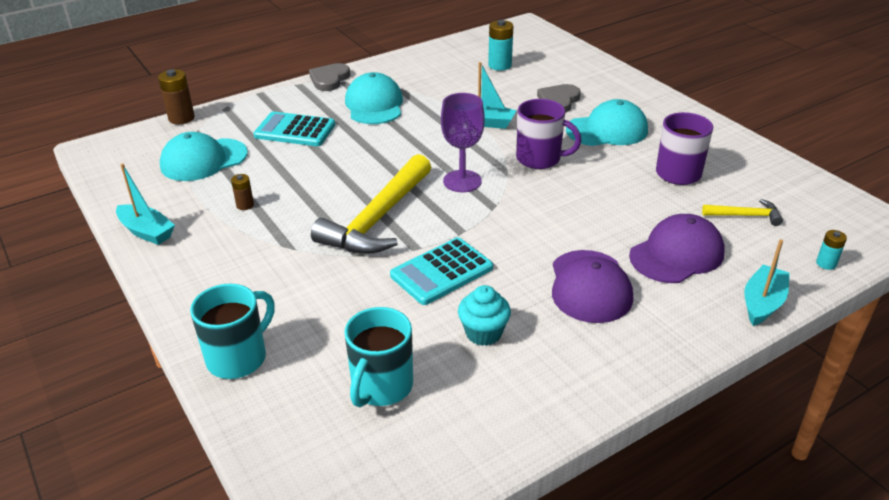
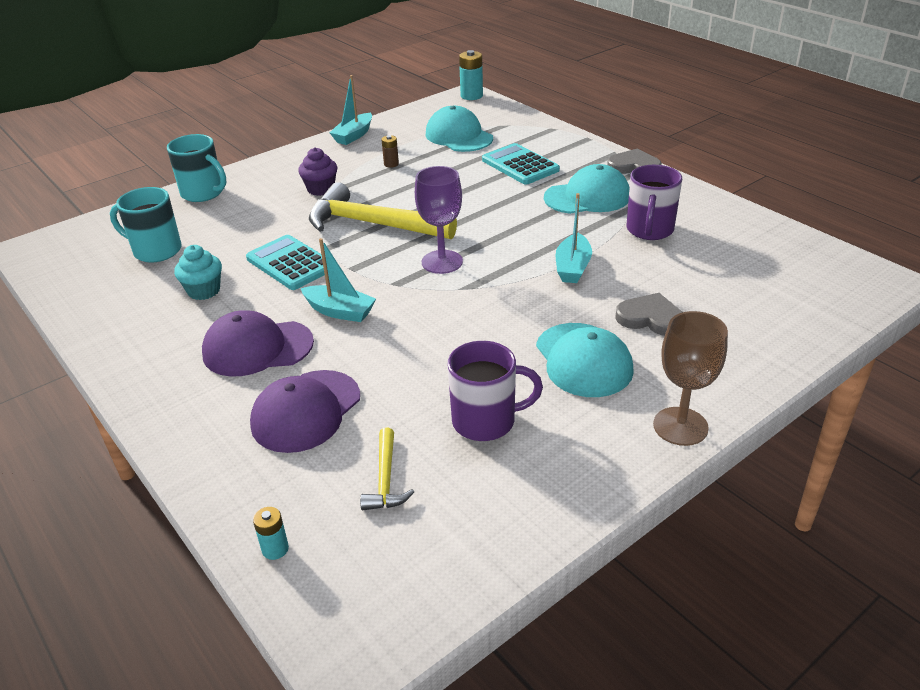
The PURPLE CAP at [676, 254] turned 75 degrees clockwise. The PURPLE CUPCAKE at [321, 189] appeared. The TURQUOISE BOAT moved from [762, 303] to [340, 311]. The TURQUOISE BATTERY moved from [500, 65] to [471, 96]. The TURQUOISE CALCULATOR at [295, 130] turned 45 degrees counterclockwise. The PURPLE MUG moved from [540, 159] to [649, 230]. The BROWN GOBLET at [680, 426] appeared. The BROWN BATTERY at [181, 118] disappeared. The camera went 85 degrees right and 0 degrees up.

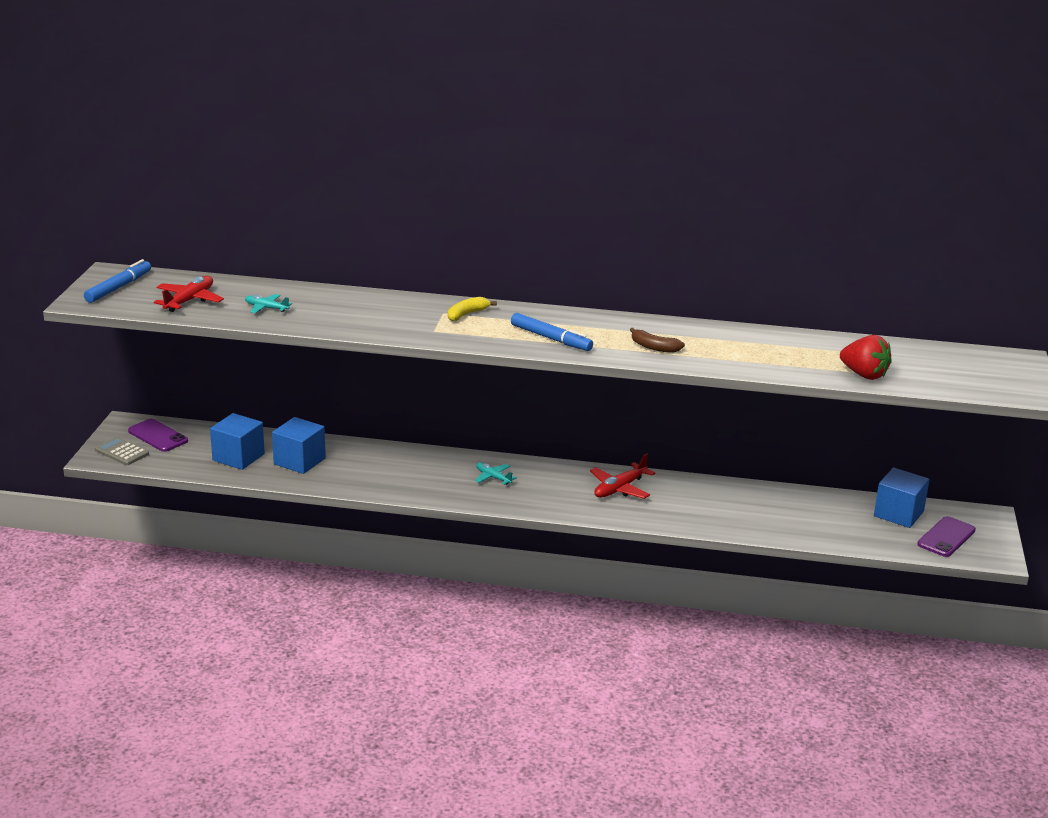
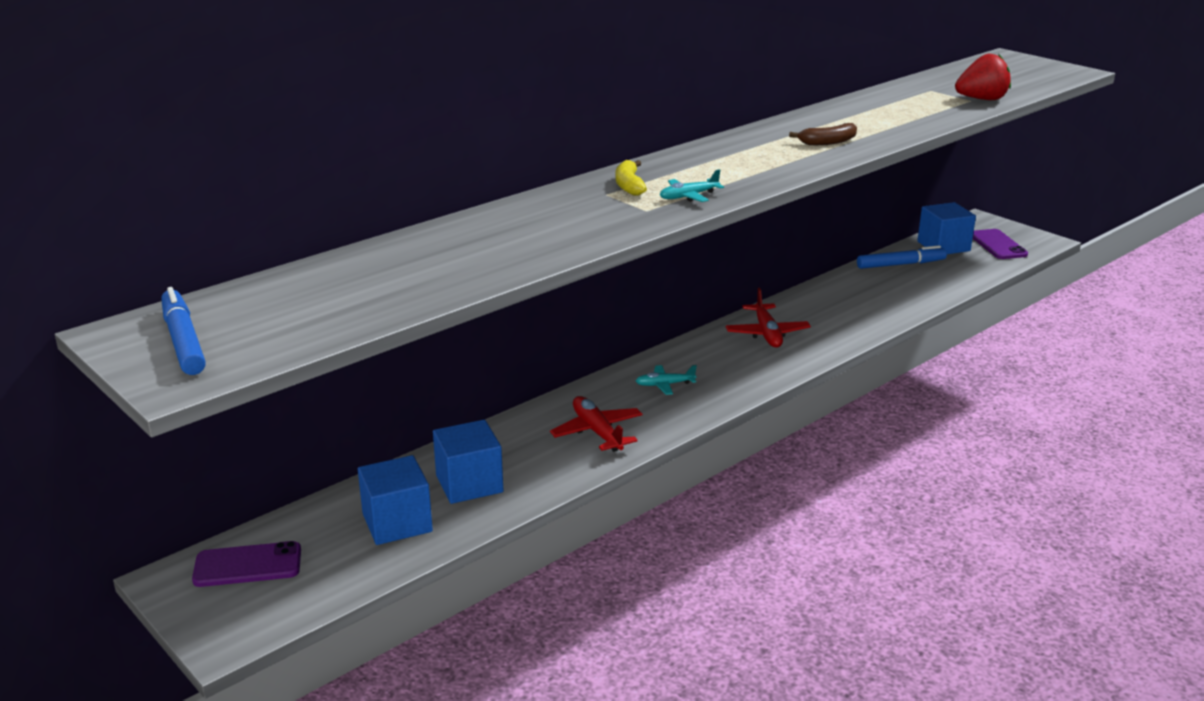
The RED PLANE moved from [189, 300] to [597, 432]. The TURQUOISE PLANE moved from [266, 308] to [688, 196]. The BLUE MARKER moved from [551, 338] to [900, 264]. The GREY CALCULATOR at [122, 452] disappeared. The camera went 50 degrees left and 0 degrees up.

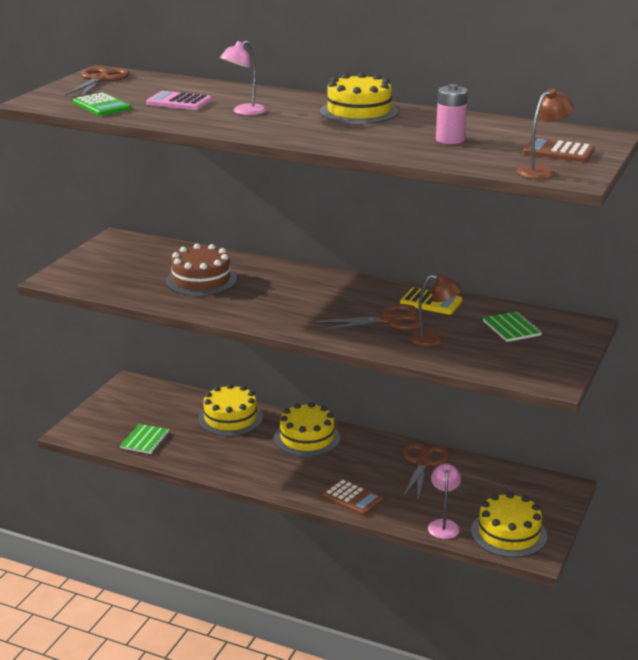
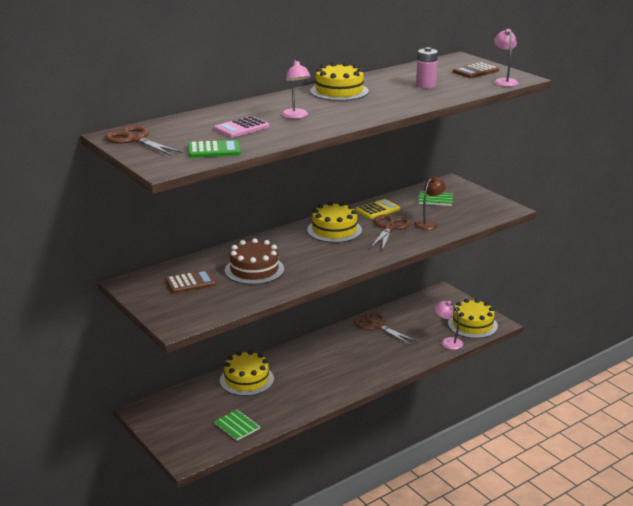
The BROWN CALCULATOR moved from [352, 498] to [190, 282]. The YELLOW CAKE moved from [307, 438] to [334, 230]. The BROWN LAMP at [541, 171] became the PINK LAMP at [504, 81]. The camera went 60 degrees left and 0 degrees up.

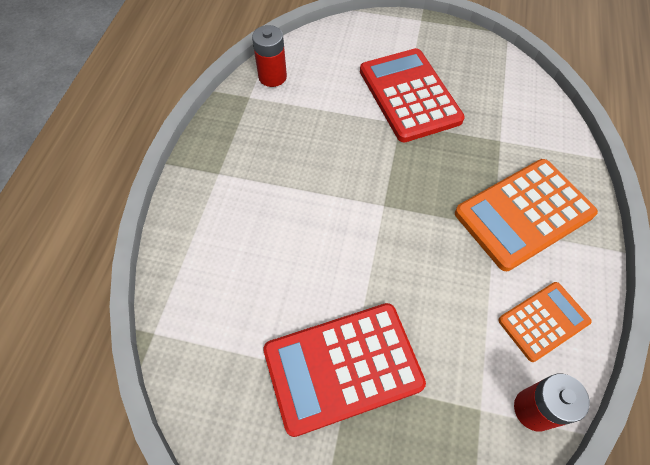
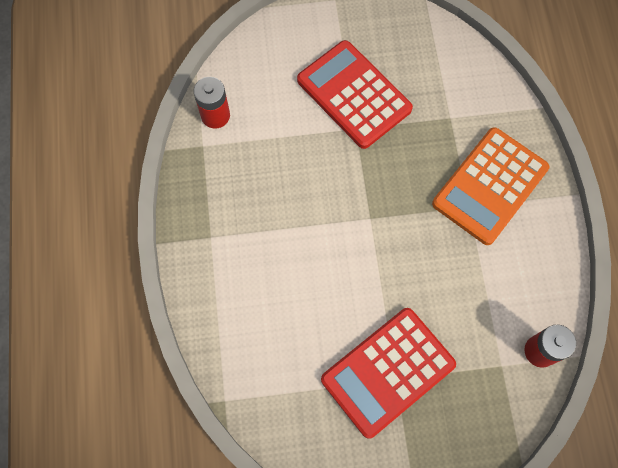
The ORANGE CALCULATOR at [543, 321] disappeared. The camera went 20 degrees left and 10 degrees up.

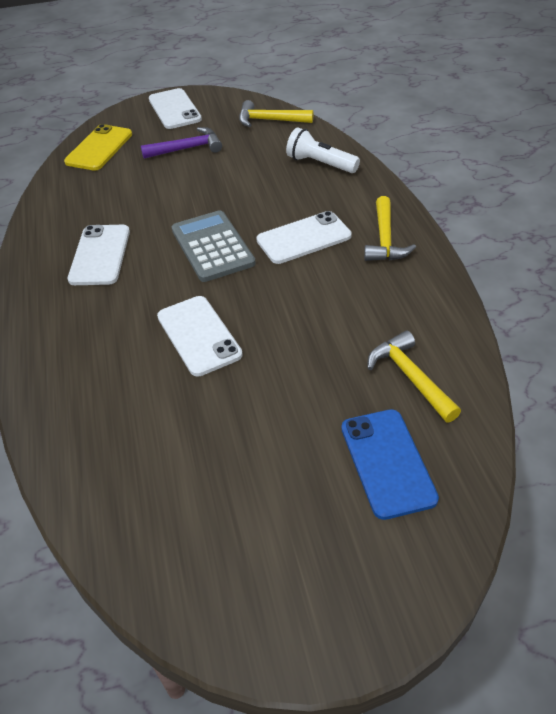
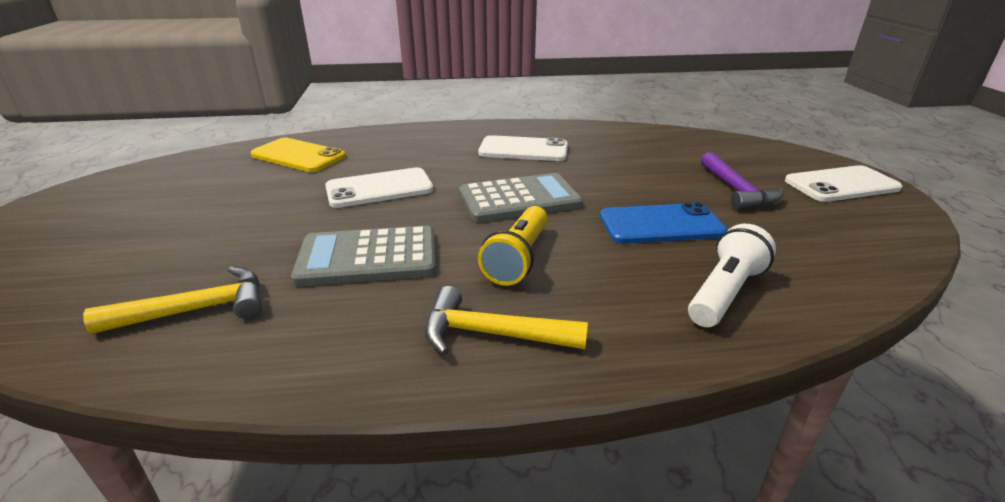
The YELLOW PHONE moved from [99, 148] to [298, 156]. The GREY CALCULATOR at [368, 257] appeared. The WHITE PHONE at [304, 238] was replaced by the YELLOW FLASHLIGHT at [518, 258]. The BLUE PHONE moved from [387, 462] to [660, 224]. The YELLOW HAMMER at [270, 120] disappeared. The camera went 95 degrees right and 15 degrees down.

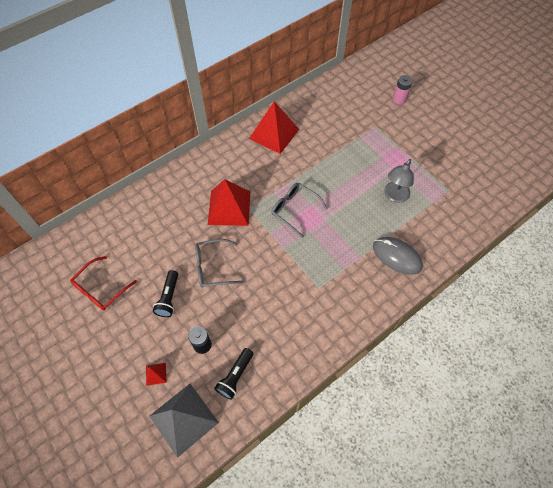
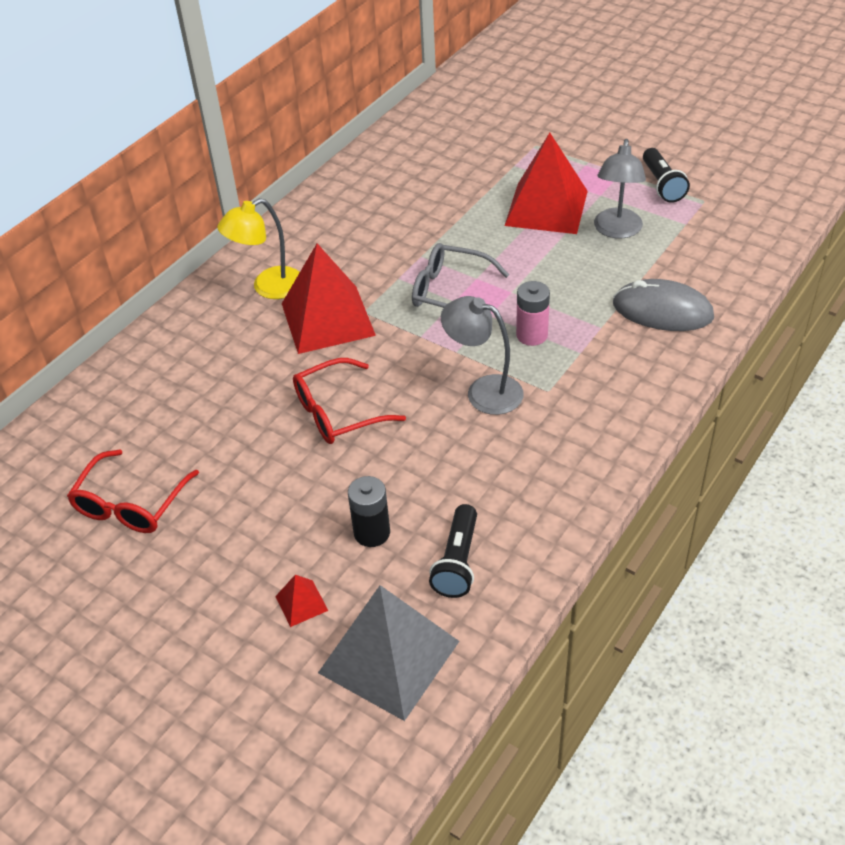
The YELLOW LAMP at [268, 287] appeared. The GREY GLASSES at [213, 267] became the RED GLASSES at [338, 412]. The GREY LAMP at [483, 391] appeared. The RED PYRAMID moved from [274, 134] to [546, 208]. The PINK BATTERY moved from [399, 99] to [532, 335]. The BLACK FLASHLIGHT moved from [169, 298] to [662, 185]. The camera went 15 degrees left and 15 degrees down.

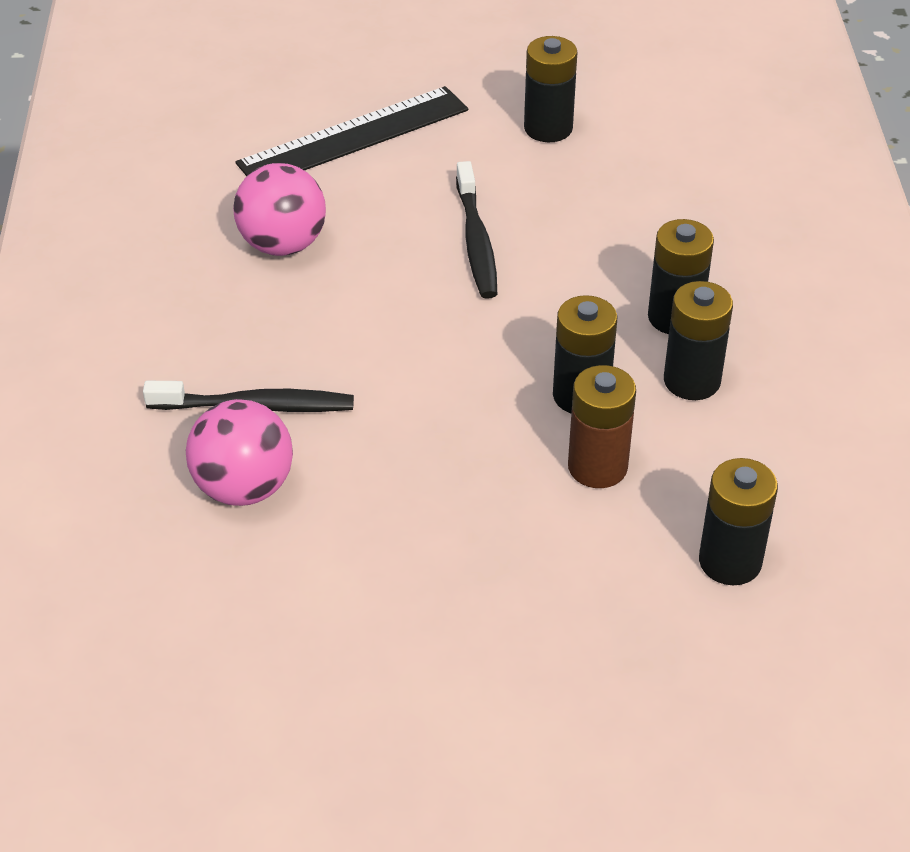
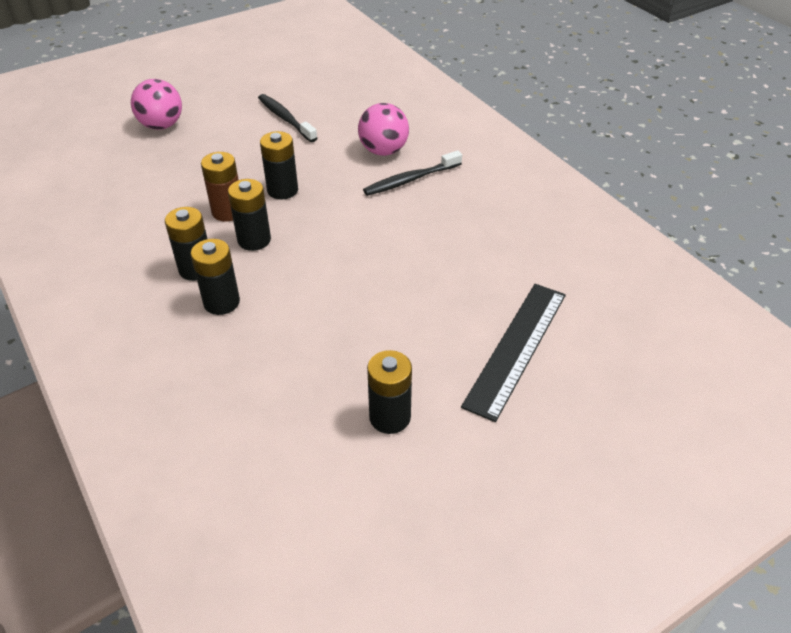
The PINK BALL moved from [283, 245] to [161, 125]. The BLACK TOOTHBRUSH moved from [476, 240] to [285, 119]. The BLACK BATTERY moved from [730, 561] to [282, 190]. The camera went 150 degrees right and 0 degrees up.

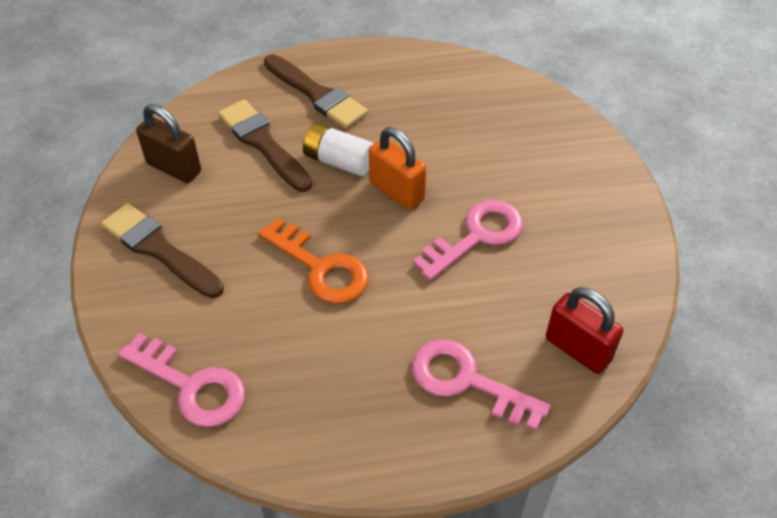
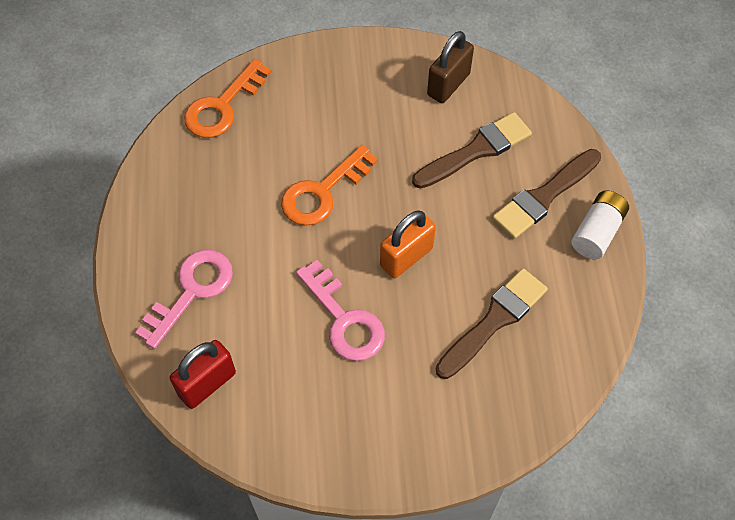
The PINK KEY at [191, 386] became the ORANGE KEY at [223, 106]. The BROWN BRUSH moved from [159, 249] to [494, 320]. The WHITE BATTERY moved from [339, 161] to [597, 232]. The camera went 95 degrees right and 10 degrees up.

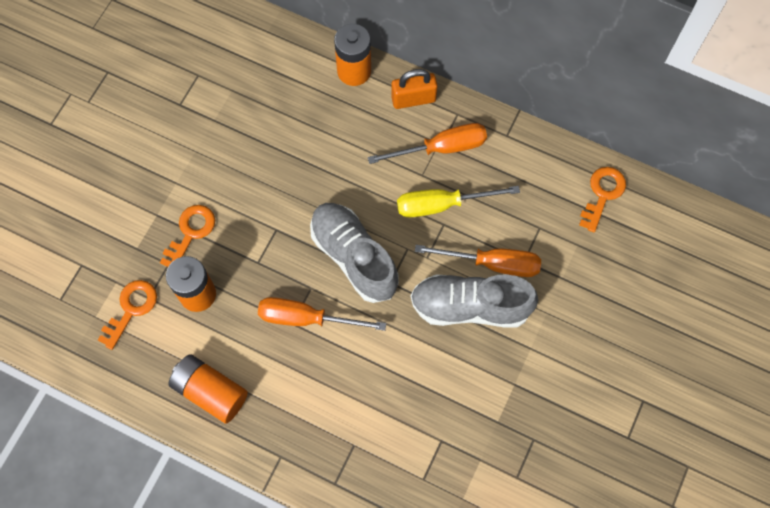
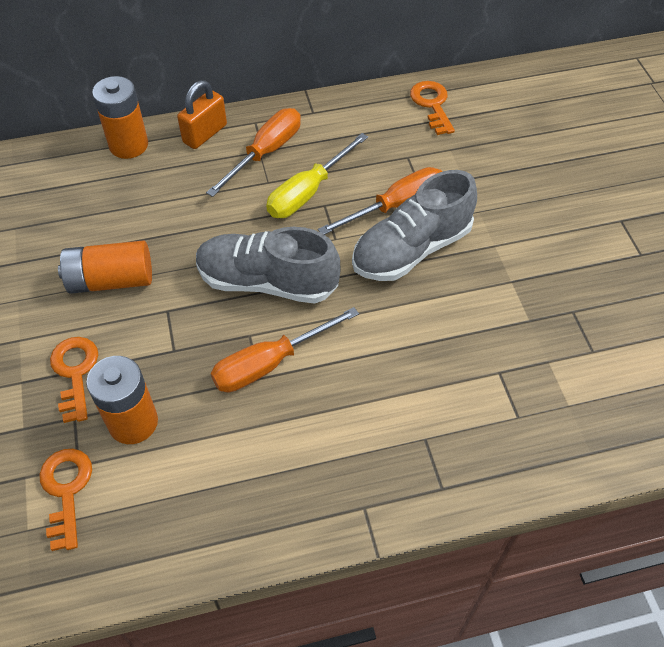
The ORANGE BATTERY moved from [210, 391] to [111, 280]. The camera went 40 degrees left and 15 degrees down.

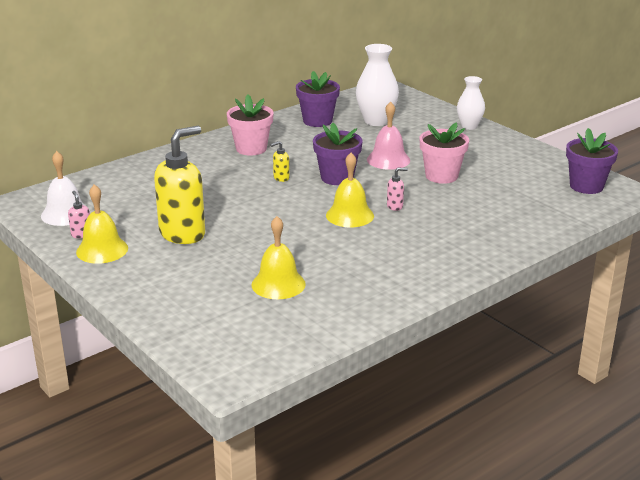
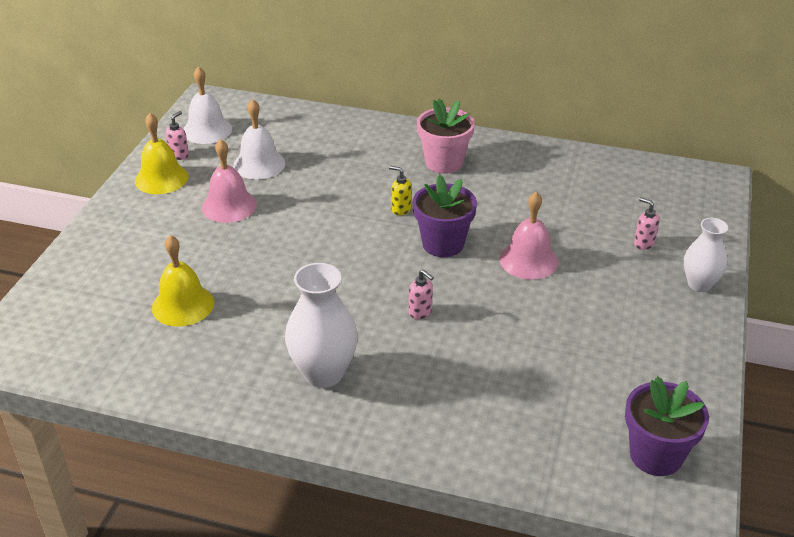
The YELLOW SOAP DISPENSER at [183, 234] was replaced by the PINK BELL at [229, 206]. The WHITE BELL at [259, 164] appeared. The WHITE VASE moved from [376, 121] to [323, 373]. The PINK SOAP DISPENSER at [643, 243] appeared. The PURPLE FLOWER POT at [317, 121] disappeared. The YELLOW BELL at [349, 215] disappeared. The PINK FLOWER POT at [441, 176] disappeared. The camera went 55 degrees right and 10 degrees up.

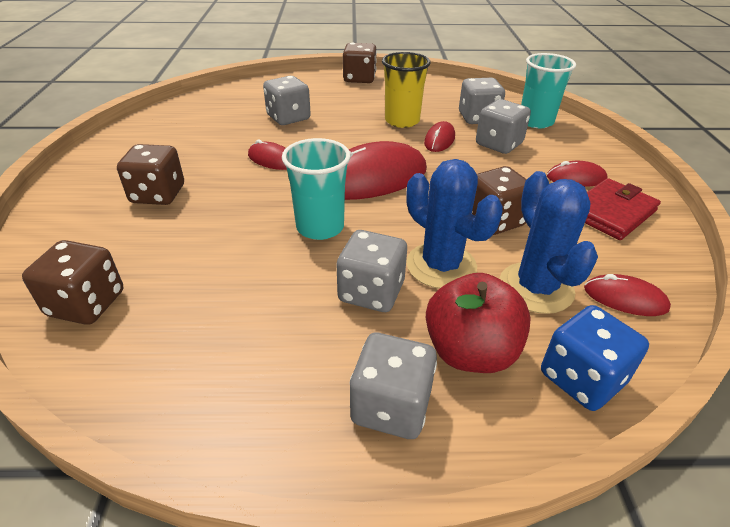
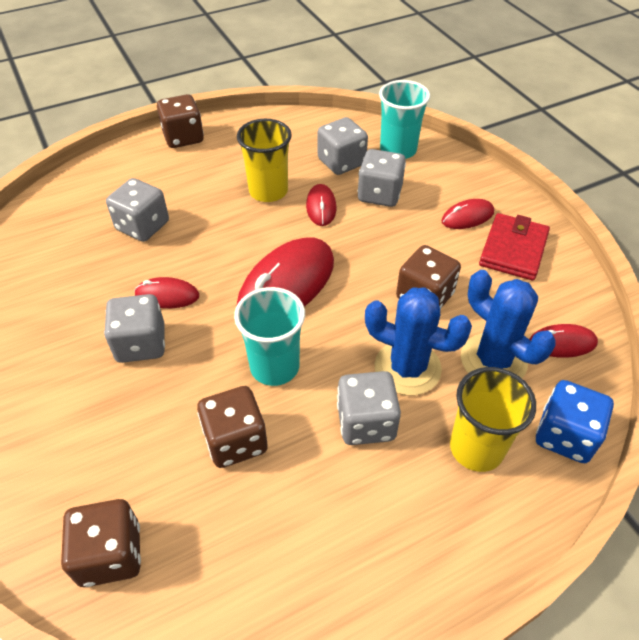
The GREY DICE moved from [391, 406] to [141, 344]. The BROWN DICE moved from [158, 194] to [235, 441]. The RED APPLE at [470, 352] was replaced by the YELLOW CUP at [476, 448]. The camera went 25 degrees left and 10 degrees up.

